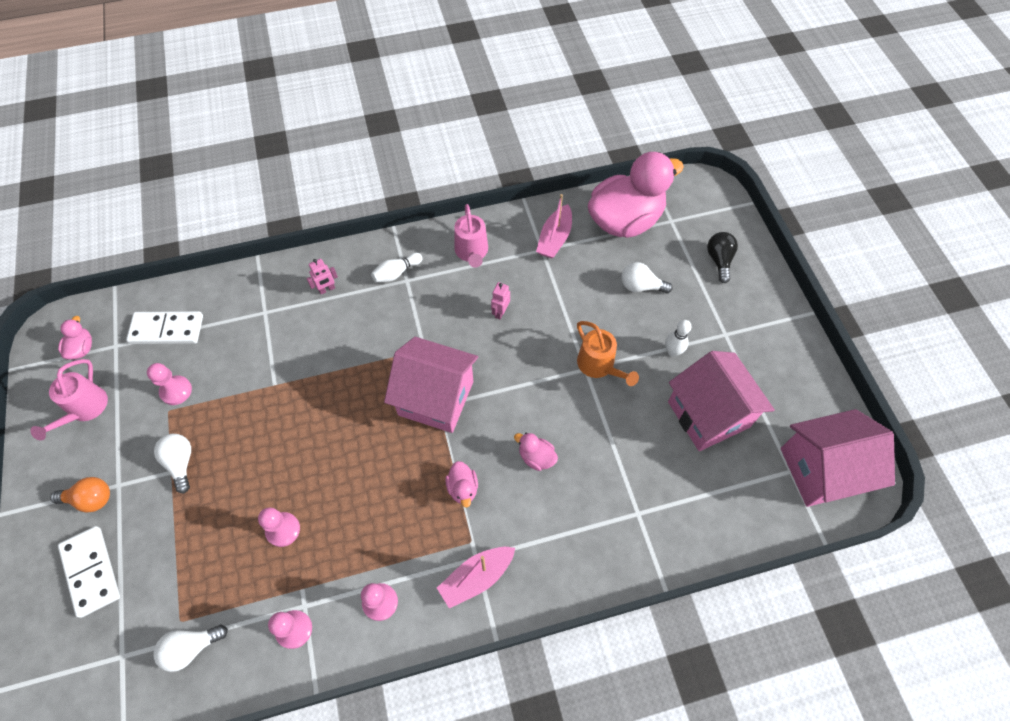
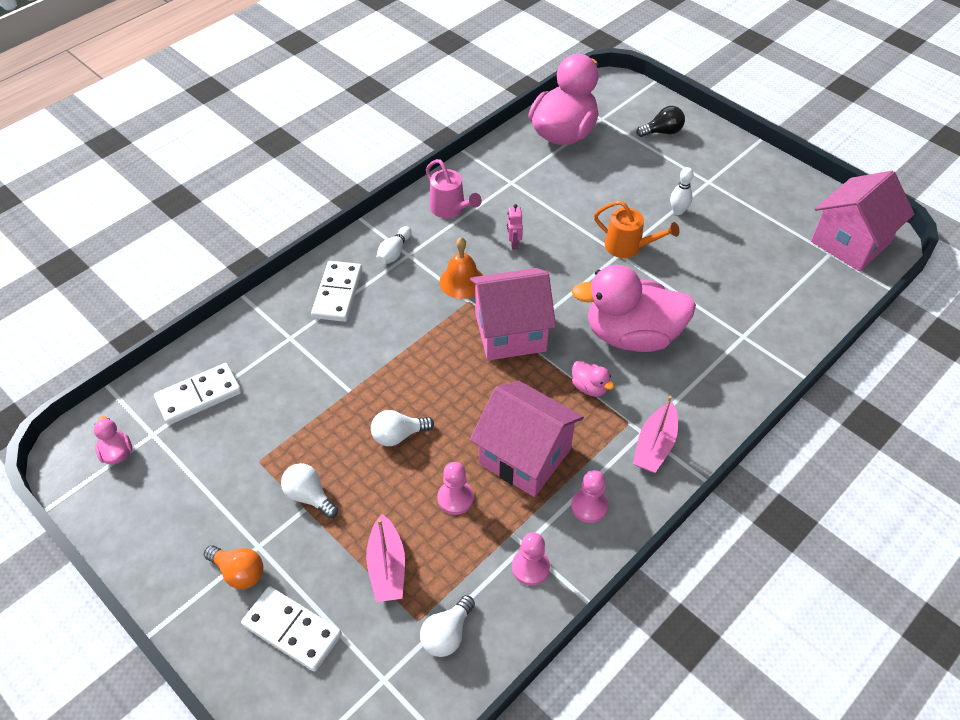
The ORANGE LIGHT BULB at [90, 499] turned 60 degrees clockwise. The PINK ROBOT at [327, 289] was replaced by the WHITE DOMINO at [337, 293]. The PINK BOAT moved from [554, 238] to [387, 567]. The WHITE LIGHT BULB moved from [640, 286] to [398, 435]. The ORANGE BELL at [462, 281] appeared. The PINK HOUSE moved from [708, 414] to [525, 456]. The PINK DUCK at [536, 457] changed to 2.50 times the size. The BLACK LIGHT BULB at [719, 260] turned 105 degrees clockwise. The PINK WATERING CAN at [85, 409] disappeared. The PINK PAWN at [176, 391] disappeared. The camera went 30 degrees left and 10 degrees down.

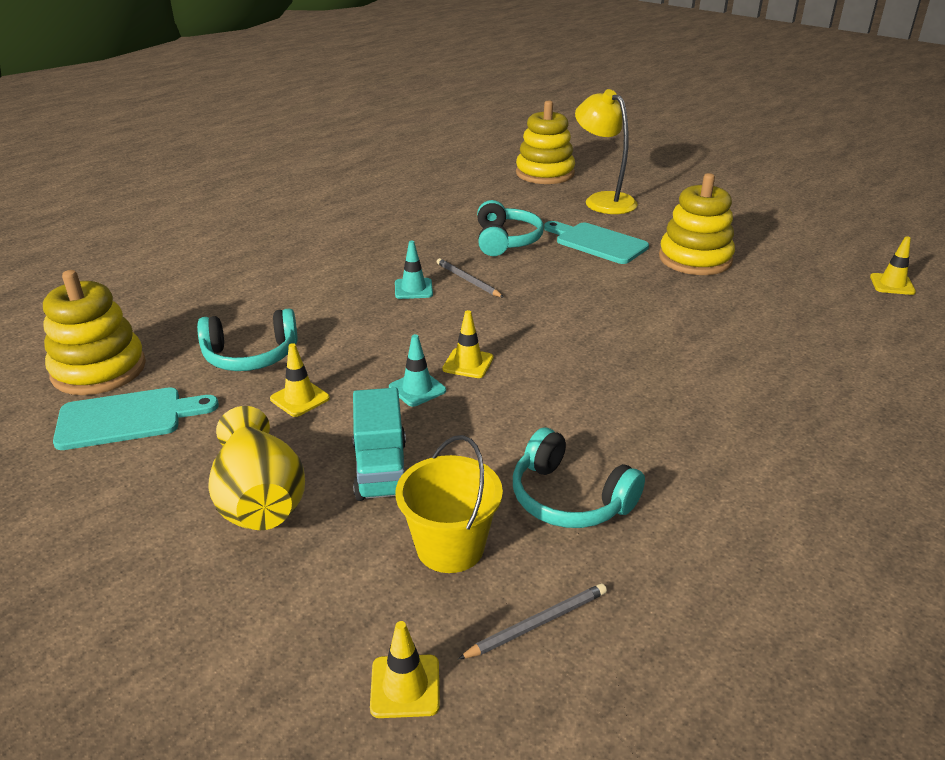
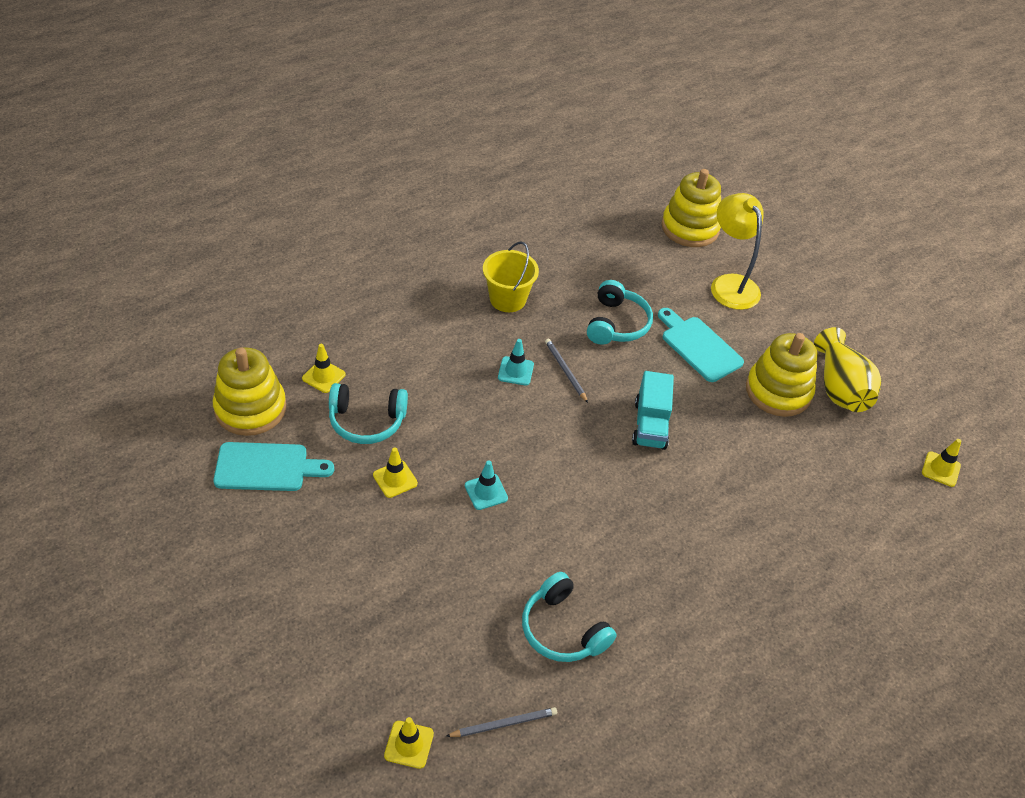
The YELLOW TRAFFIC CONE moved from [468, 363] to [323, 376]. The YELLOW BUCKET moved from [450, 547] to [507, 299]. The TURQUOISE TRUCK moved from [381, 469] to [650, 425]. The YELLOW VASE moved from [260, 499] to [840, 388]. The camera went 10 degrees right and 15 degrees up.

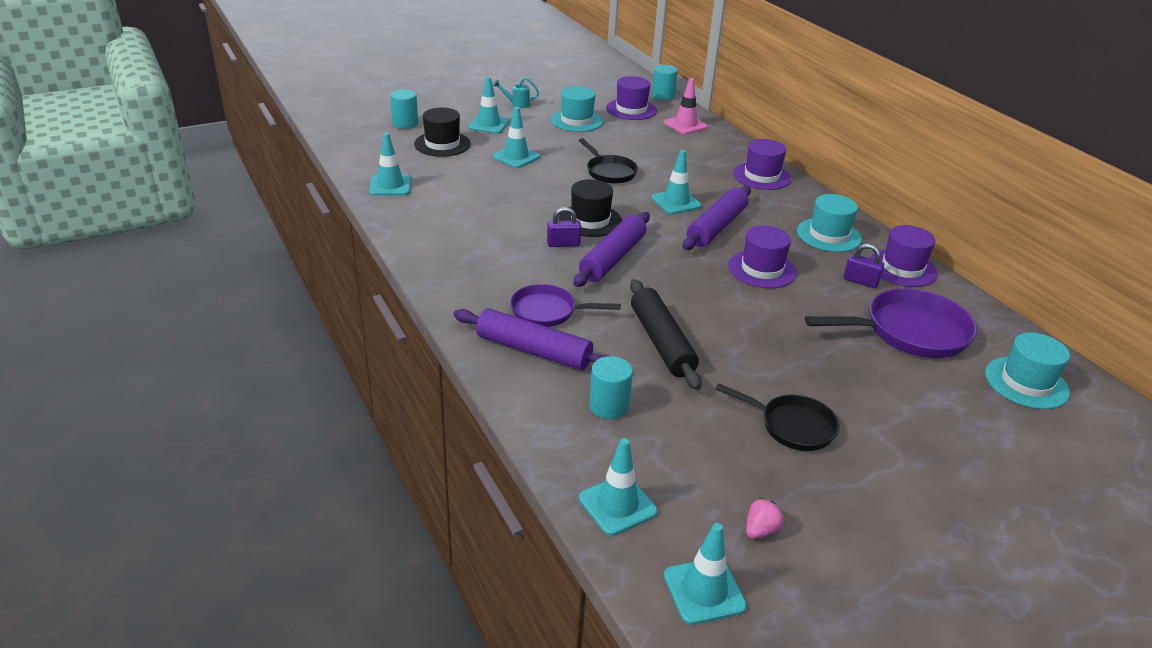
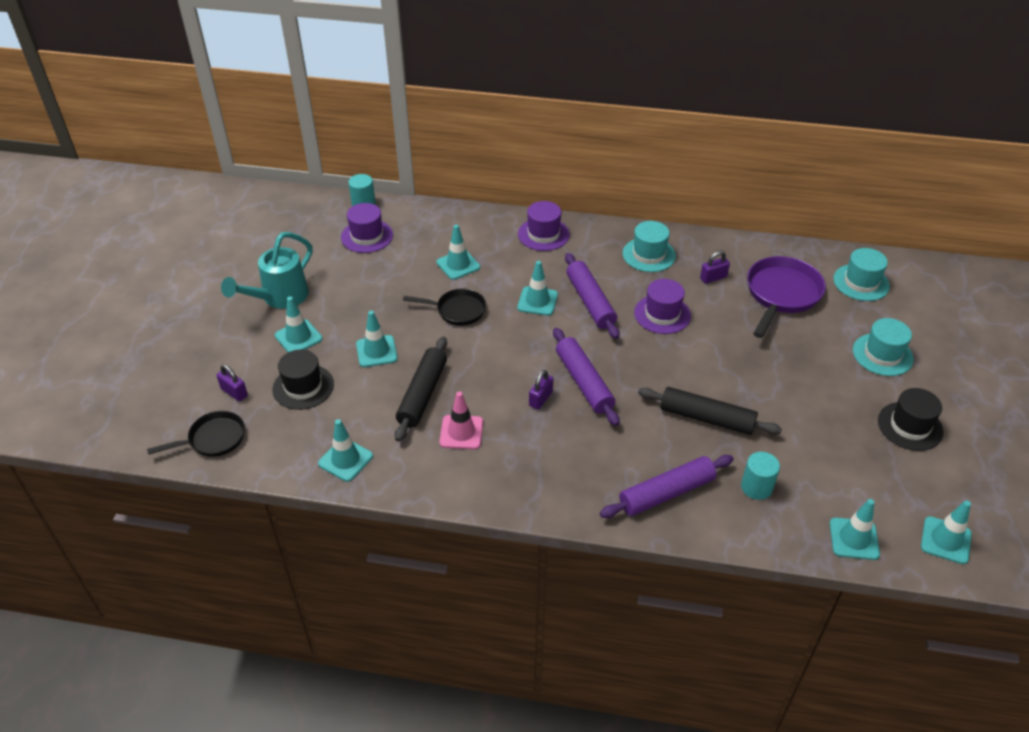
The BLACK PAN moved from [792, 426] to [213, 439]. The TURQUOISE CYLINDER at [405, 123] was replaced by the PURPLE PADLOCK at [234, 392]. The TURQUOISE WATERING CAN at [517, 104] changed to 2.25 times the size. The BLACK ROLLING PIN at [422, 394] appeared. The TURQUOISE TRAFFIC CONE at [458, 265] appeared. The PINK TRAFFIC CONE moved from [685, 125] to [461, 432]. The TURQUOISE HAT moved from [576, 120] to [882, 354]. The BLACK HAT moved from [590, 220] to [910, 426]. The PURPLE PAN at [548, 311] disappeared. The PINK STRAWBERRY at [761, 530] disappeared. The PURPLE HAT at [902, 268] disappeared. The camera went 50 degrees left and 10 degrees up.

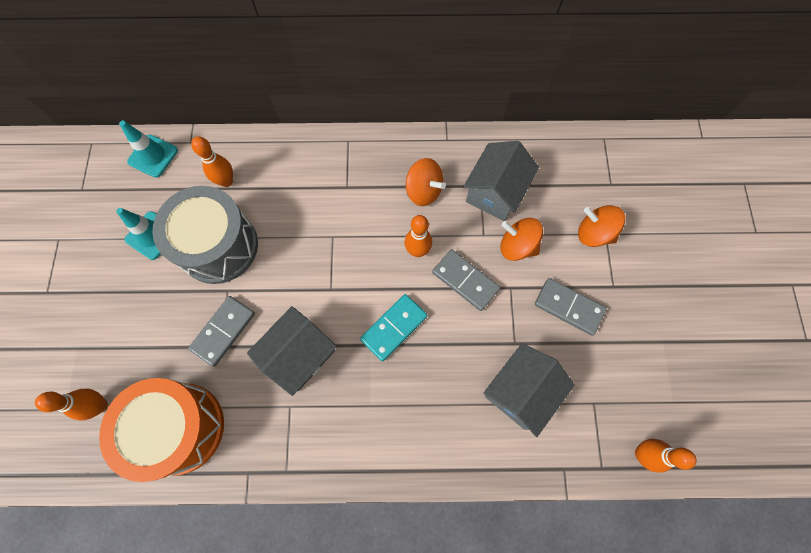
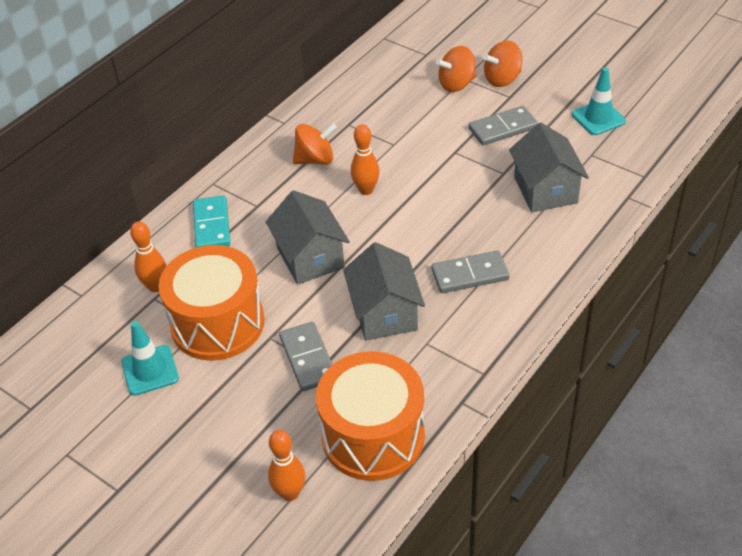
The GREY DRUM at [218, 246] became the ORANGE DRUM at [217, 323]. The TURQUOISE DOMINO moved from [394, 327] to [211, 225]. The GREY HOUSE moved from [495, 192] to [310, 258]. The GREY DOMINO moved from [465, 280] to [470, 274]. The ORANGE SPINNING TOP moved from [517, 246] to [502, 79]. The TURQUOISE TRAFFIC CONE moved from [153, 156] to [598, 118]. The ORANGE BOWLING PIN at [642, 453] disappeared. The camera went 50 degrees left and 25 degrees down.

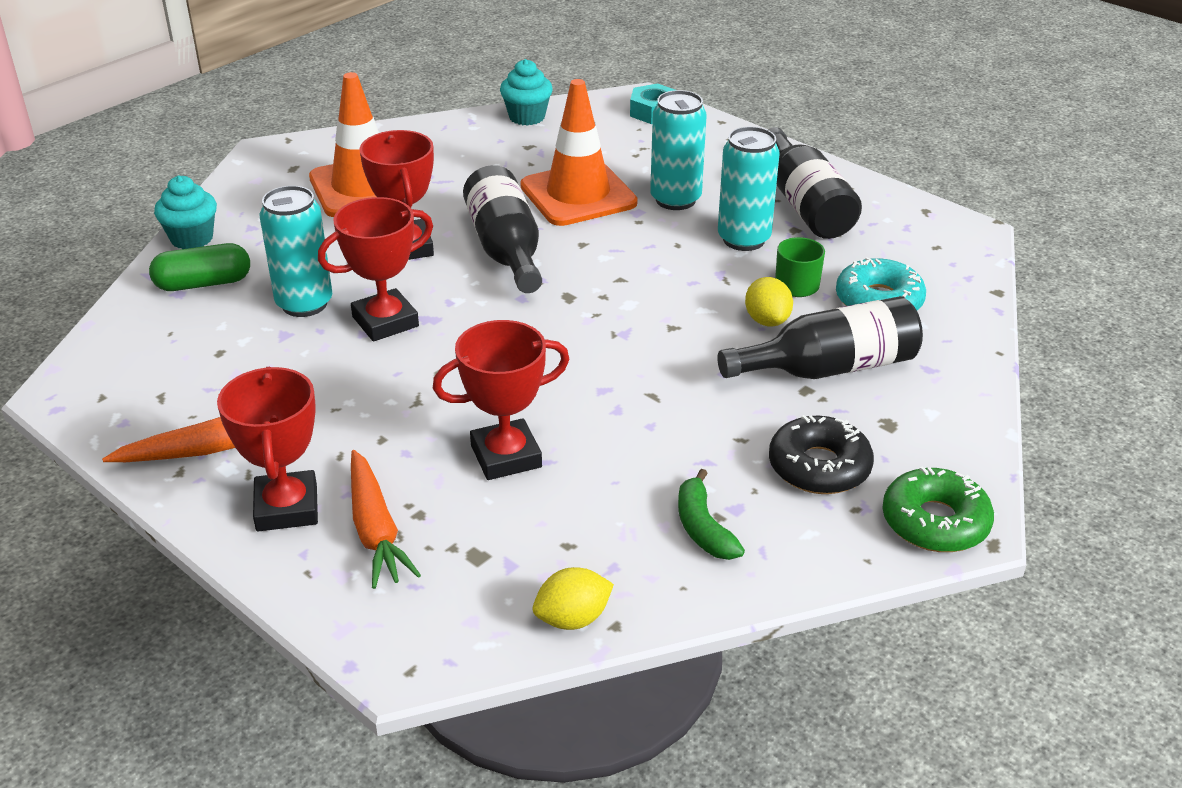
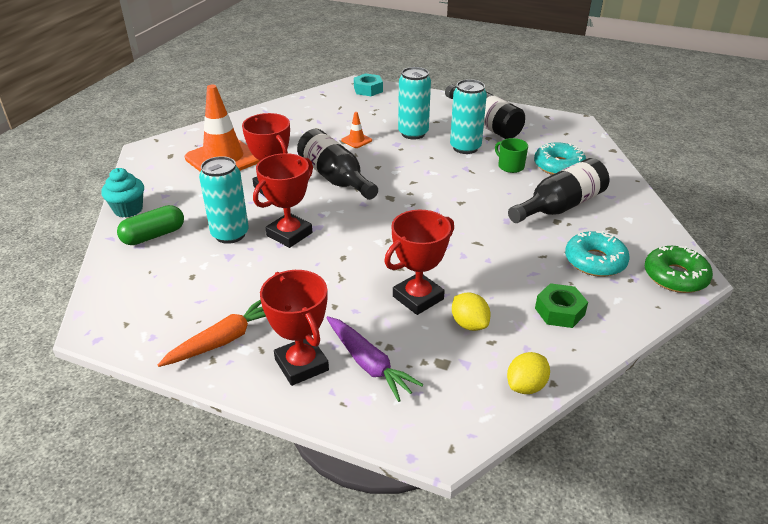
The ORANGE CARROT at [376, 530] became the PURPLE CARROT at [369, 364]. The ORANGE TRAFFIC CONE at [578, 195] changed to 0.41 times the size. The YELLOW LEMON moved from [767, 320] to [469, 324]. The GREEN BANANA at [703, 528] was replaced by the GREEN NUT at [559, 311]. The BLACK DONUT at [819, 467] became the TURQUOISE DONUT at [595, 261]. The TURQUOISE CUPCAKE at [527, 117] disappeared. The camera went 20 degrees left and 0 degrees up.

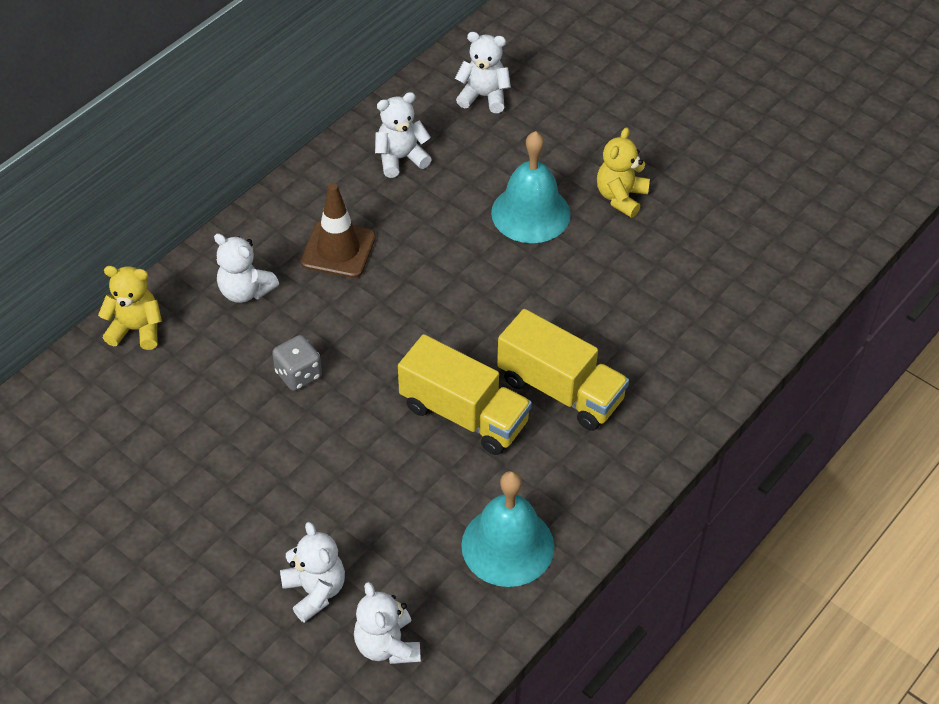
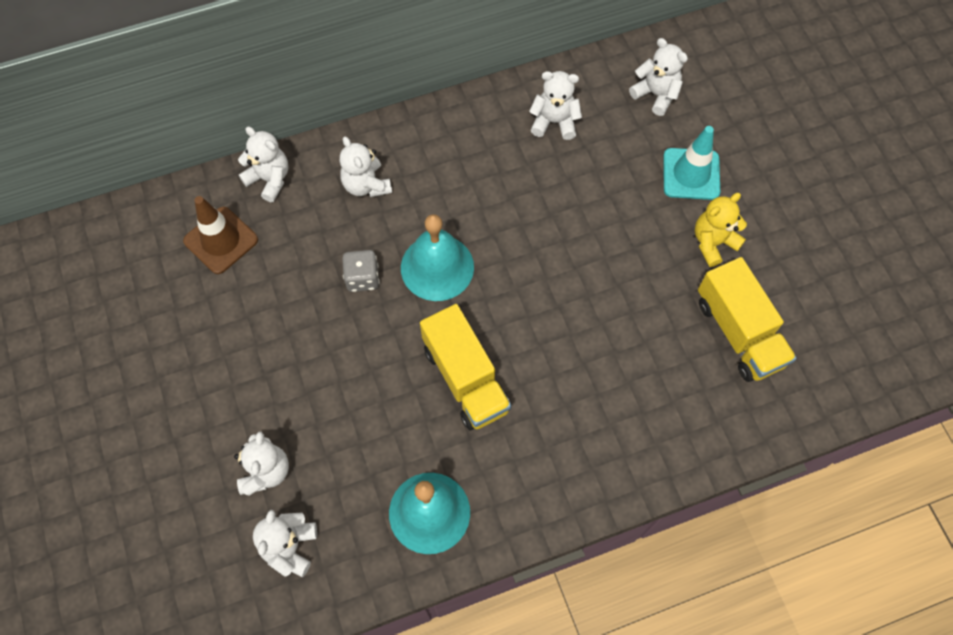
The BROWN TRAFFIC CONE moved from [338, 250] to [221, 240]. The YELLOW TEDDY BEAR at [136, 329] became the WHITE TEDDY BEAR at [269, 179]. The TURQUOISE BELL moved from [530, 213] to [437, 267]. The TURQUOISE TRAFFIC CONE at [691, 174] appeared. The YELLOW TRUCK moved from [560, 390] to [738, 332]. The camera went 30 degrees right and 15 degrees up.

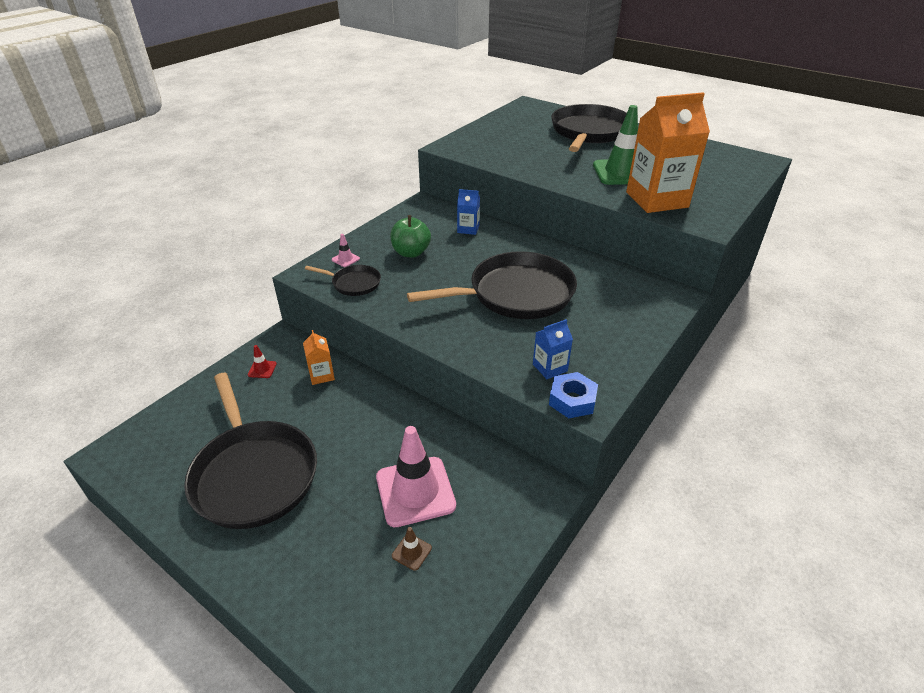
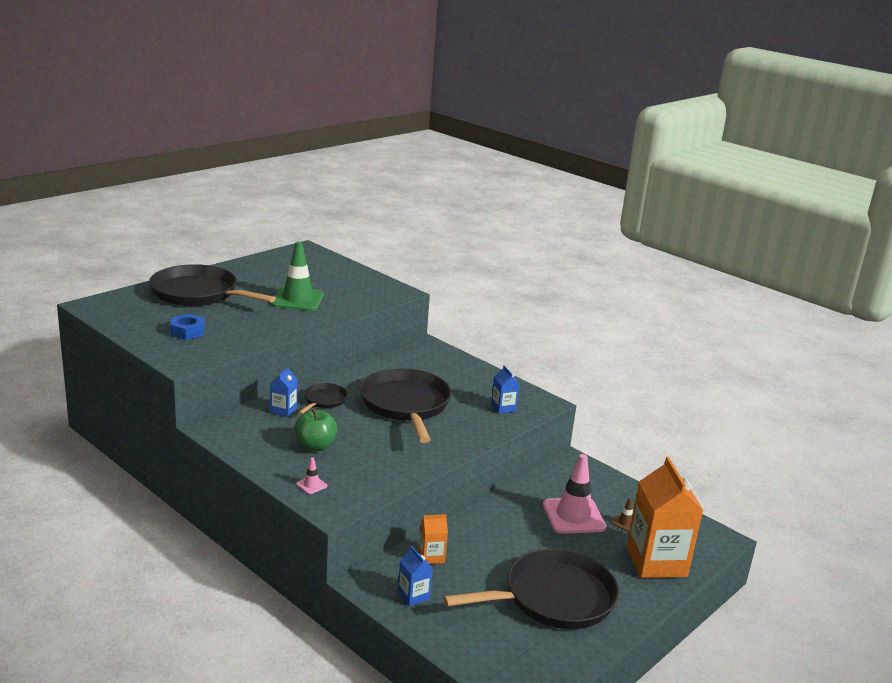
The BLUE NUT moved from [572, 400] to [187, 331]. The BLACK PAN moved from [354, 283] to [324, 400]. The RED TRAFFIC CONE at [262, 369] was replaced by the BLUE CARTON at [413, 596]. The ORANGE CARTON moved from [656, 200] to [656, 562]. The camera went 85 degrees left and 15 degrees down.

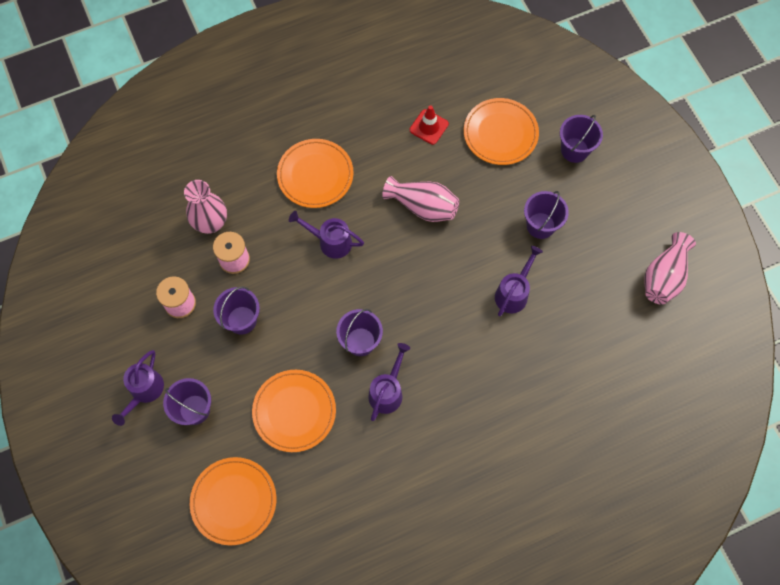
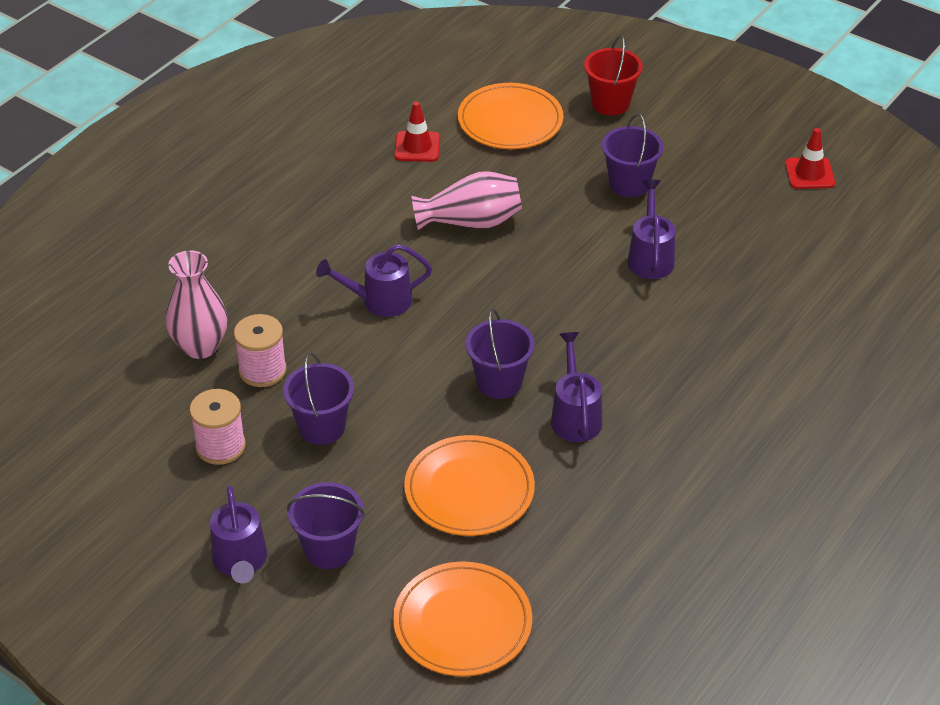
The PURPLE BUCKET at [574, 150] became the RED BUCKET at [610, 103]. The PINK VASE at [664, 277] was replaced by the RED TRAFFIC CONE at [809, 173]. The ORANGE PLATE at [315, 175] disappeared. The camera went 30 degrees left and 25 degrees down.

